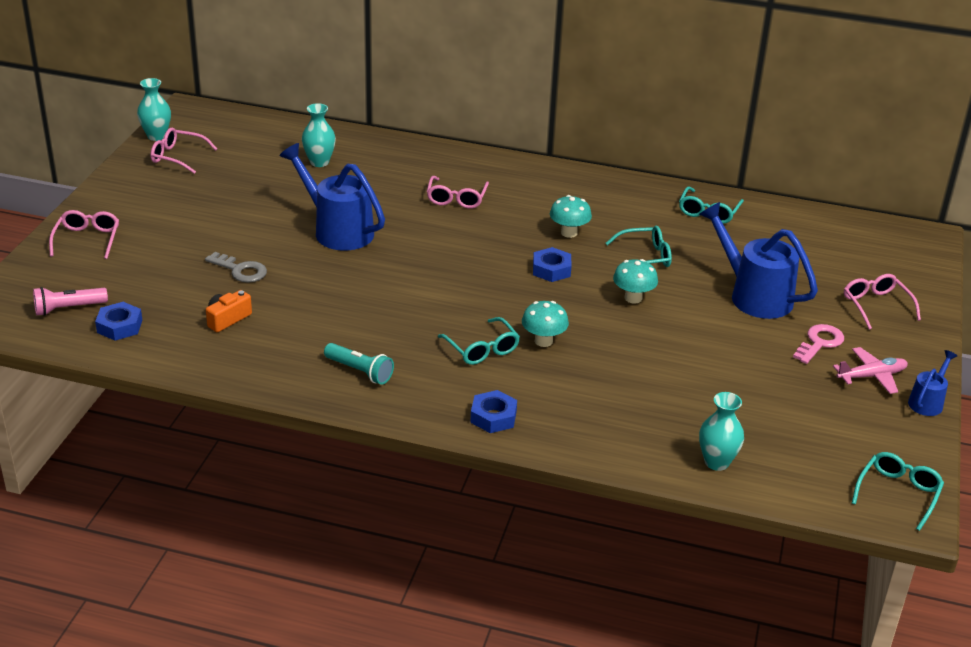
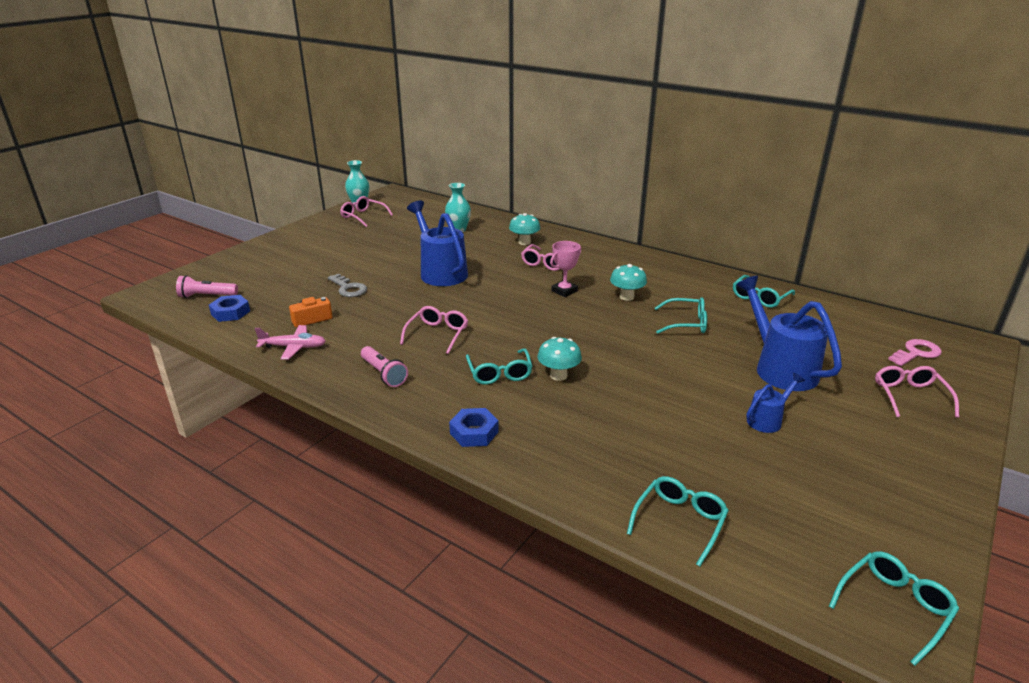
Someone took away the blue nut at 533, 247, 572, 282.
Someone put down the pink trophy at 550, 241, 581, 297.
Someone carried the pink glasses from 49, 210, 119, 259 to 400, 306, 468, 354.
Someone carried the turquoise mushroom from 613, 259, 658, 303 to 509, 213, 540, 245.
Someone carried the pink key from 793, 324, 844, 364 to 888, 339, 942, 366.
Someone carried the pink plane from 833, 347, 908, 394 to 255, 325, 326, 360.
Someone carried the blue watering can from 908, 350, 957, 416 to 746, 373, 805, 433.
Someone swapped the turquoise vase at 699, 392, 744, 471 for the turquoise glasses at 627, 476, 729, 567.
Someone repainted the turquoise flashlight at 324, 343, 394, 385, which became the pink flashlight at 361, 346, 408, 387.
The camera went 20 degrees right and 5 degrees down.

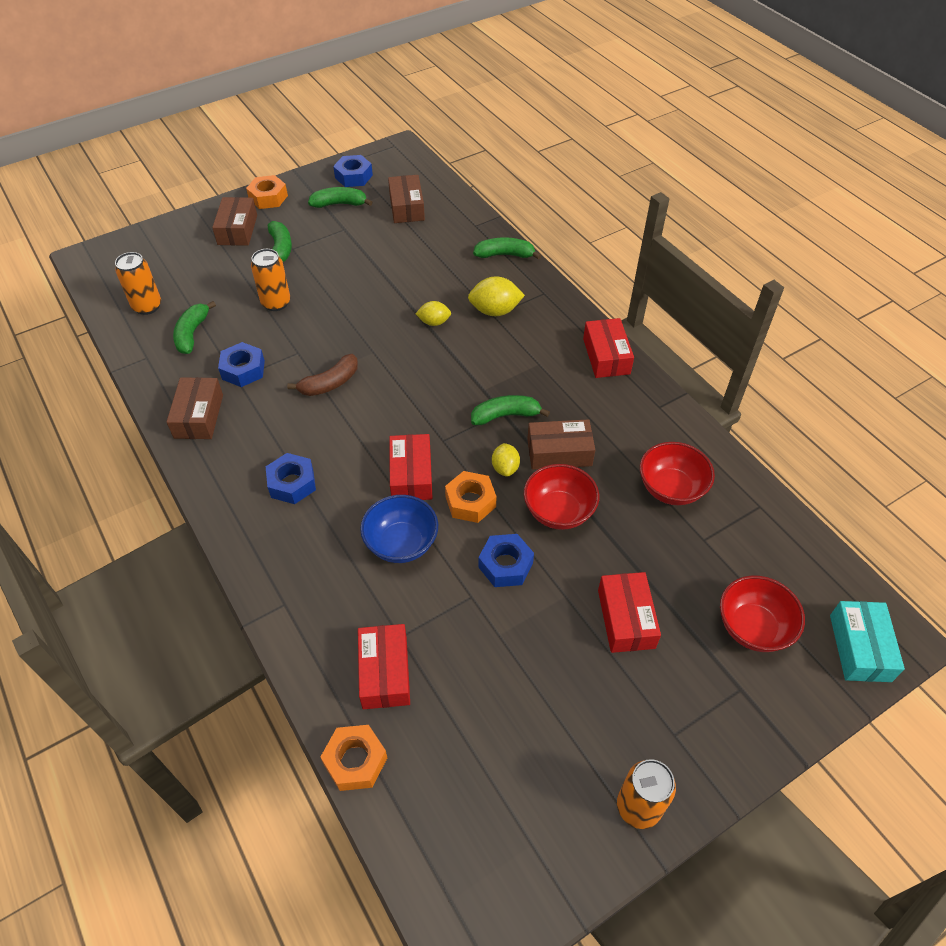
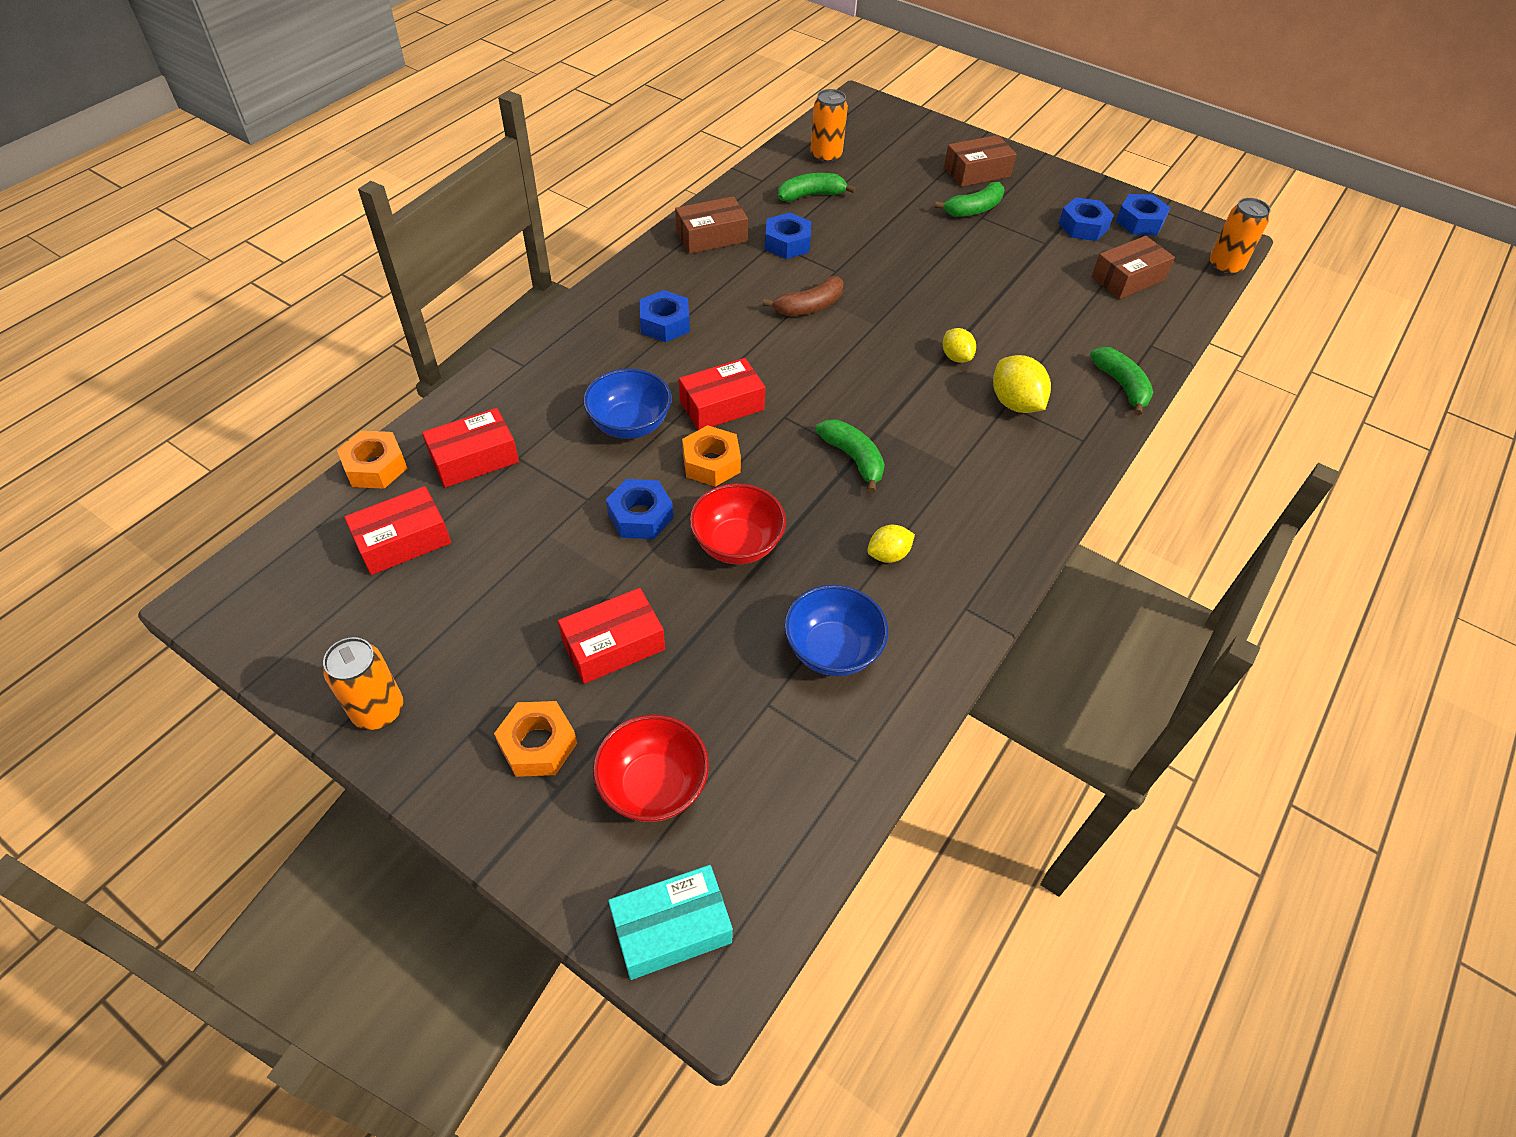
Someone took away the brown box at 527, 419, 595, 470.
Someone carried the orange nut from 246, 175, 288, 209 to 494, 701, 577, 777.
Someone carried the orange can from 251, 249, 290, 311 to 1209, 198, 1271, 276.
Someone carried the yellow lemon from 492, 443, 520, 477 to 867, 525, 915, 563.
Someone carried the red box from 583, 318, 634, 378 to 344, 486, 451, 575.
Someone swapped the green banana at 308, 187, 373, 208 for the blue nut at 1058, 197, 1114, 241.
Someone repainted the red bowl at 640, 442, 715, 505, which became the blue bowl at 784, 585, 888, 676.
Someone rotated the brown banana at 287, 354, 358, 396 by 60 degrees counterclockwise.
The camera went 65 degrees right and 0 degrees up.

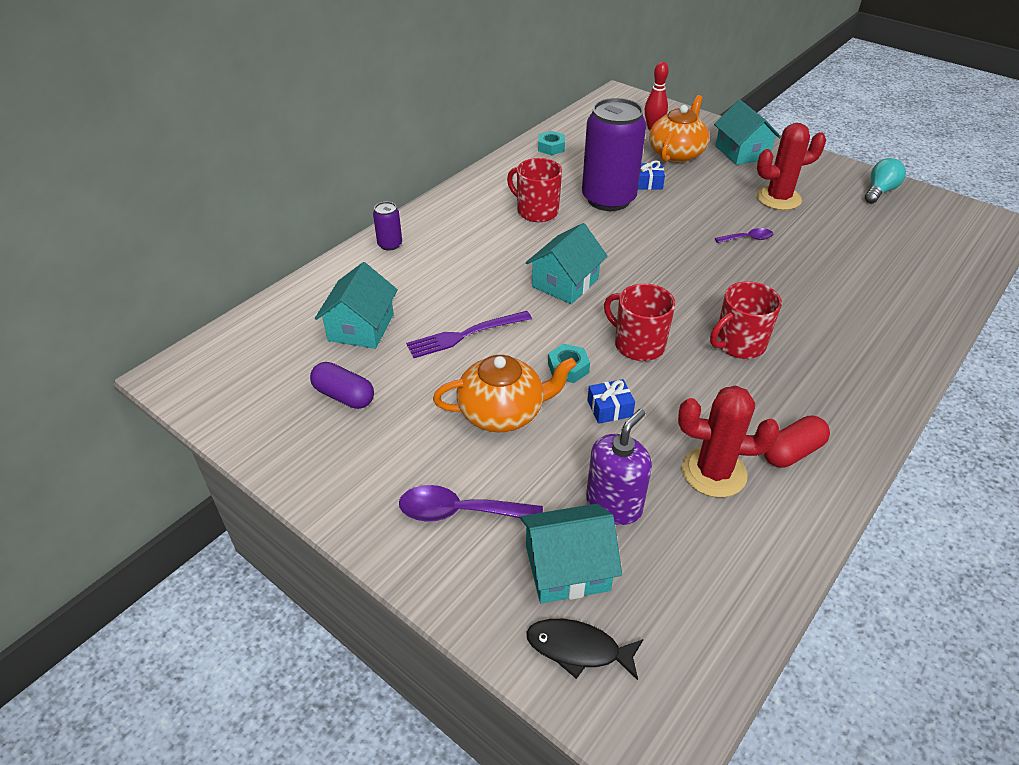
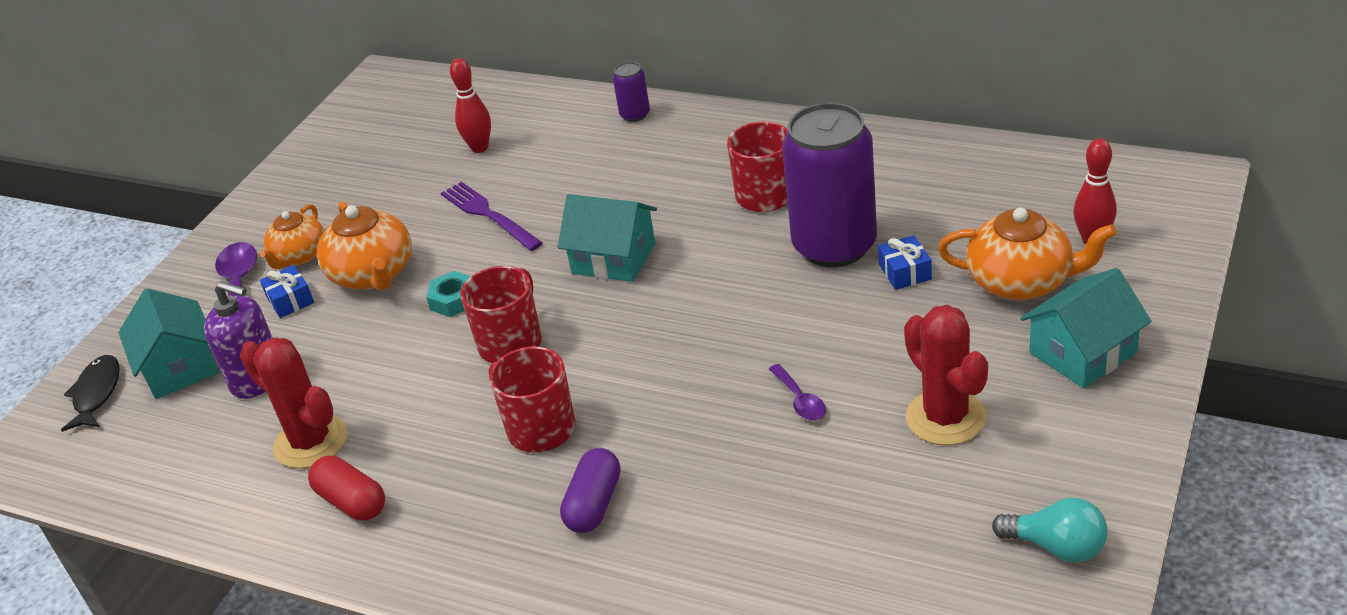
Someone took away the turquoise nut at 538, 131, 565, 155.
Someone put down the orange teapot at 260, 204, 325, 269.
Someone carried the purple capsule from 310, 362, 374, 409 to 560, 448, 620, 533.
Someone carried the blue gift from 587, 379, 635, 424 to 260, 265, 314, 318.
Someone swapped the turquoise house at 315, 262, 398, 349 for the red bowling pin at 450, 58, 491, 153.
Someone rotated the red cactus at 678, 385, 780, 497 by 45 degrees counterclockwise.
The camera went 80 degrees right and 5 degrees down.

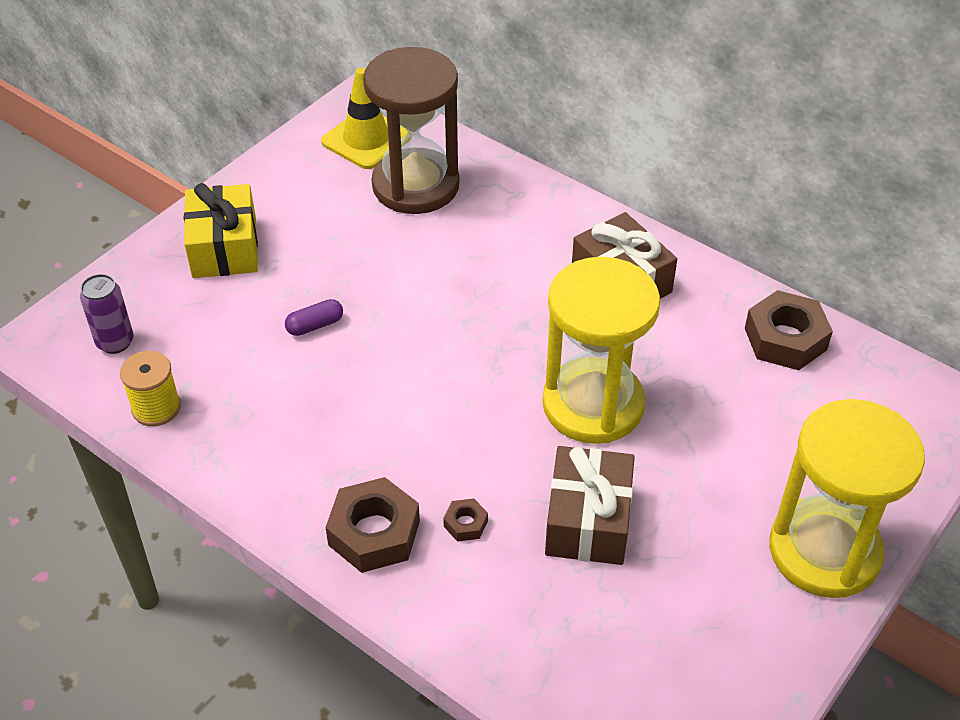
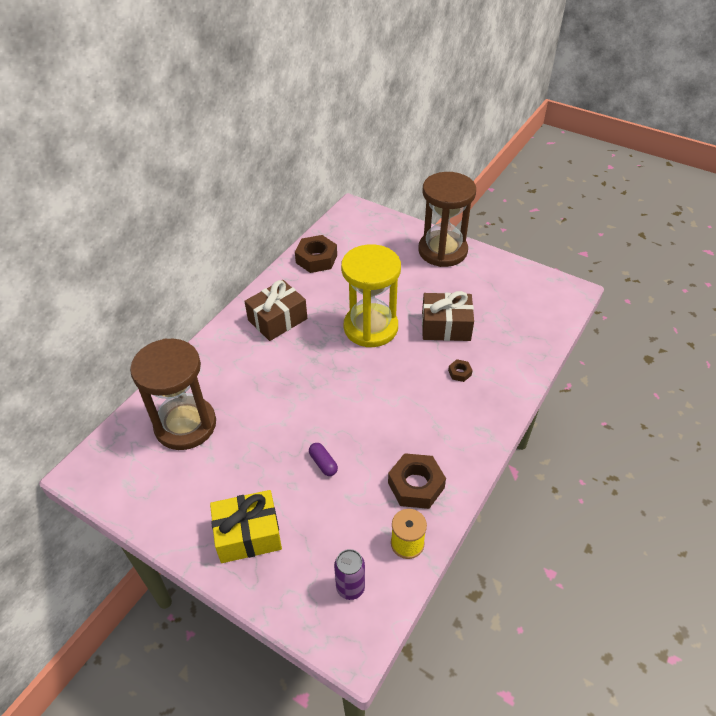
Someone took away the yellow traffic cone at 321, 68, 407, 169.
Someone carried the brown nut from 325, 477, 420, 573 to 388, 453, 446, 509.
Someone repainted the yellow hourglass at 769, 399, 925, 598, which became the brown hourglass at 418, 172, 476, 267.
The camera went 95 degrees left and 0 degrees up.

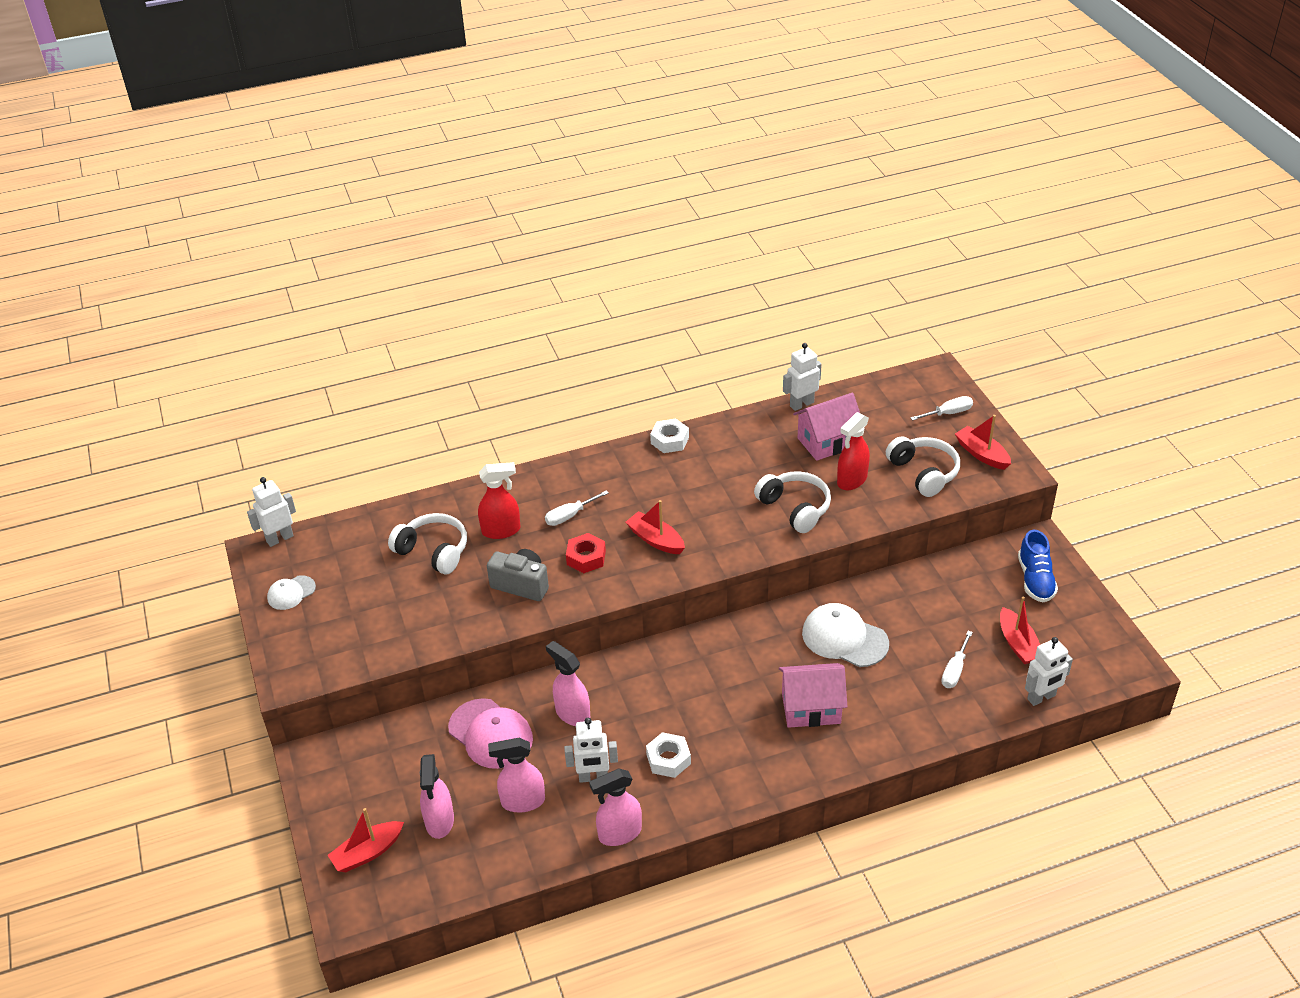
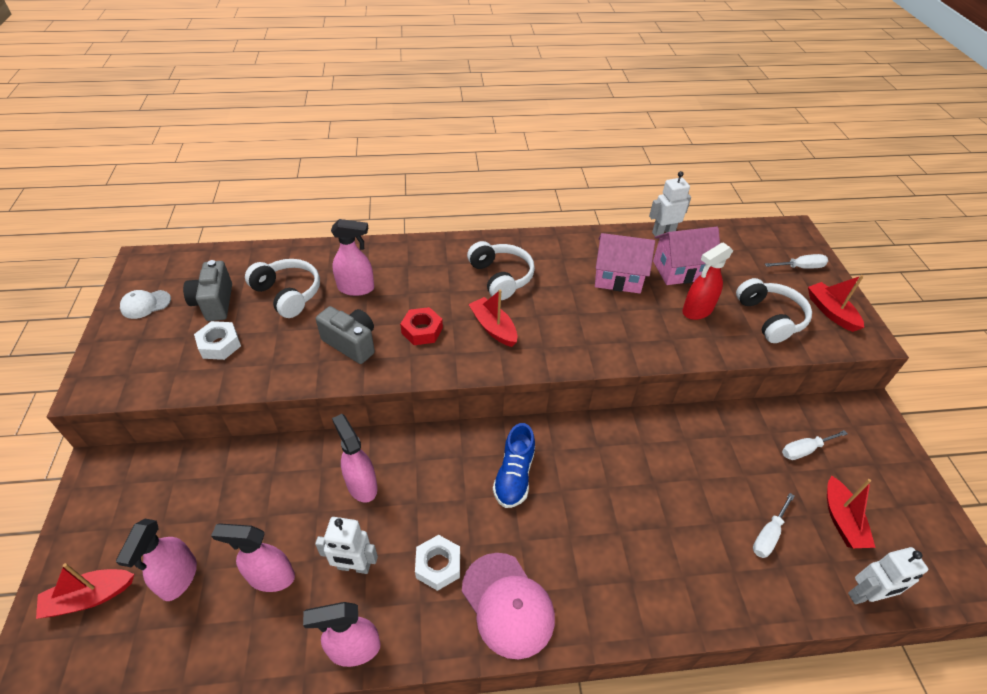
Someone took away the white robot at 247, 477, 296, 547.
Someone took away the white cap at 802, 603, 889, 667.
Someone put down the grey camera at 183, 260, 232, 321.
Someone carried the pink cap from 448, 698, 533, 769 to 462, 553, 555, 659.
Someone carried the white screwdriver from 545, 490, 609, 526 to 782, 430, 848, 460.
Someone carried the white nut from 650, 419, 689, 453 to 194, 321, 241, 360.
Someone carried the white headphones from 754, 471, 831, 533 to 467, 241, 535, 300.
Someone carried the pink house from 779, 663, 847, 728 to 595, 233, 655, 293.
Someone carried the blue shoe from 1018, 530, 1058, 602 to 493, 423, 535, 508.
Someone repainted the red spray bottle at 478, 462, 520, 539, which became the pink spray bottle at 331, 219, 374, 296.
The camera went 10 degrees right and 5 degrees up.

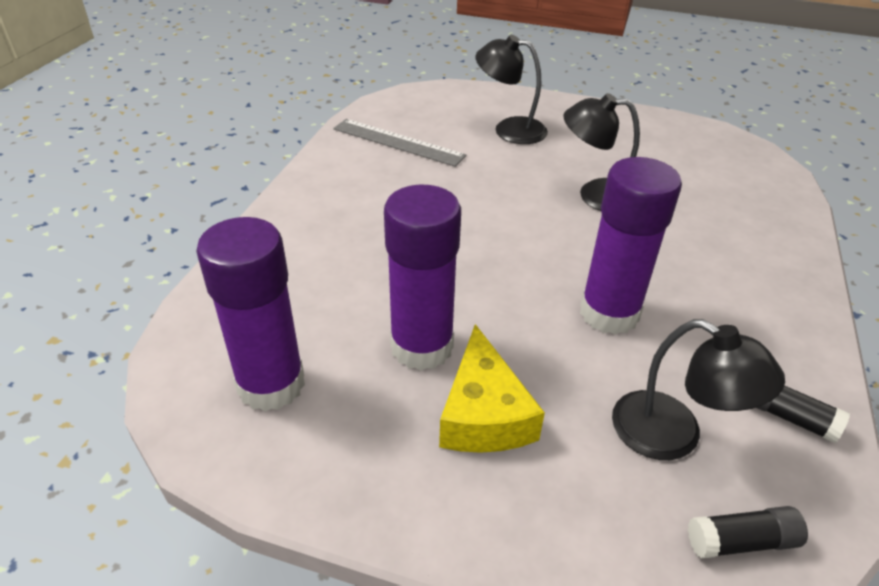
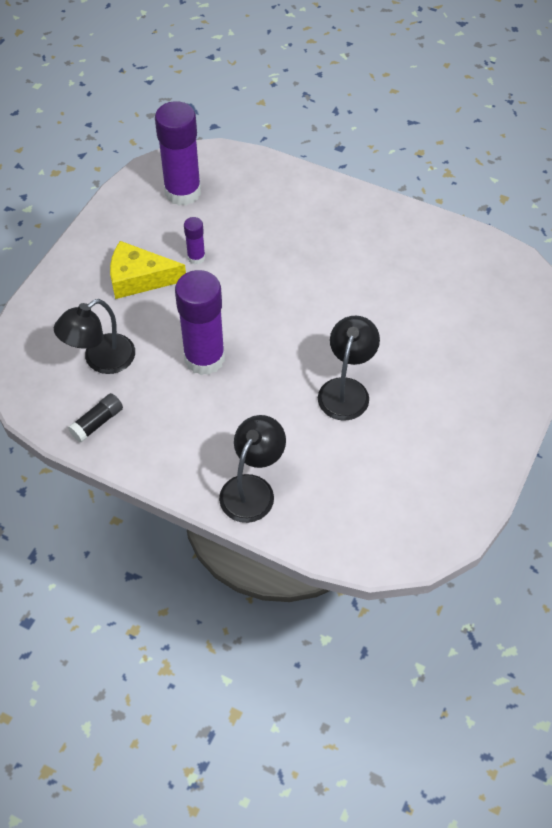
Someone took away the grey ruler at 333, 119, 466, 167.
Someone took away the black glue stick at 688, 506, 808, 559.
Someone carried the black lamp from 475, 35, 548, 144 to 219, 415, 286, 523.
Someone scaled the purple glue stick at 384, 185, 461, 370 by 0.47.
The camera went 100 degrees right and 15 degrees up.

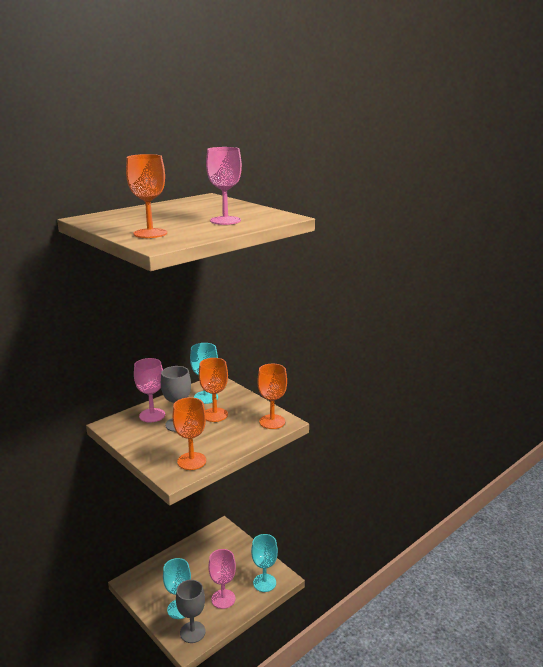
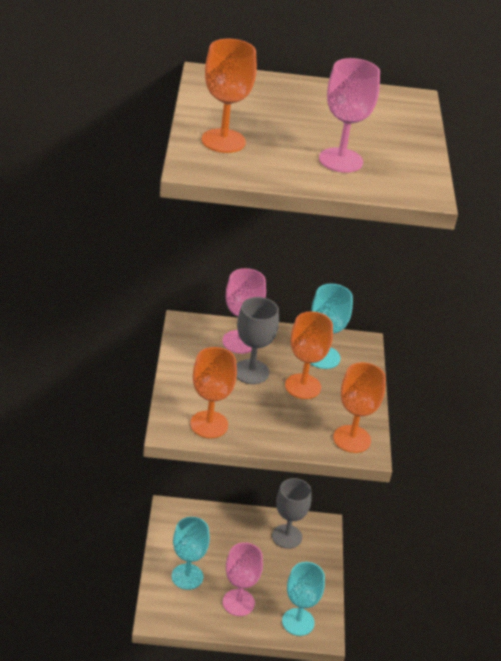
Someone carried the grey goblet from 176, 580, 206, 643 to 272, 478, 312, 549.
The camera went 40 degrees right and 15 degrees up.

